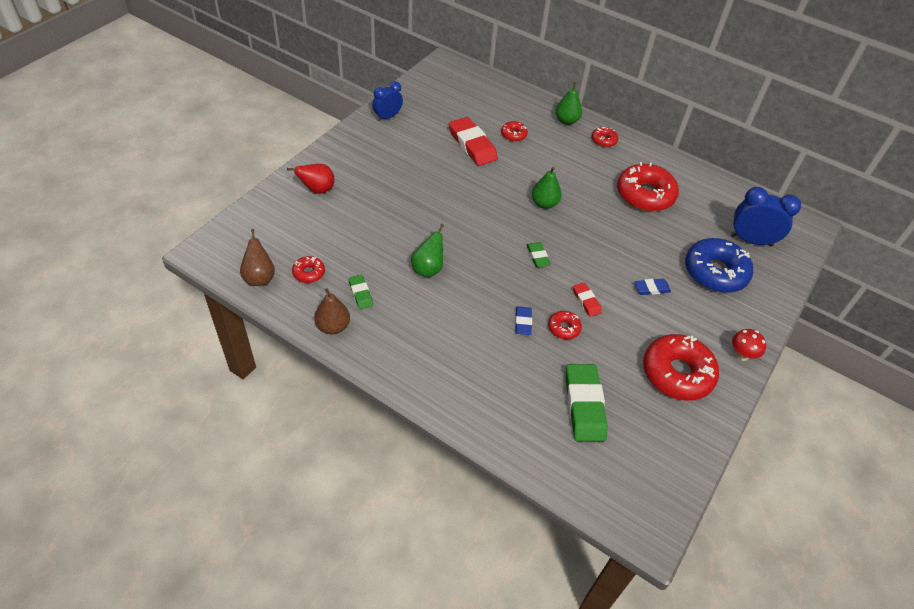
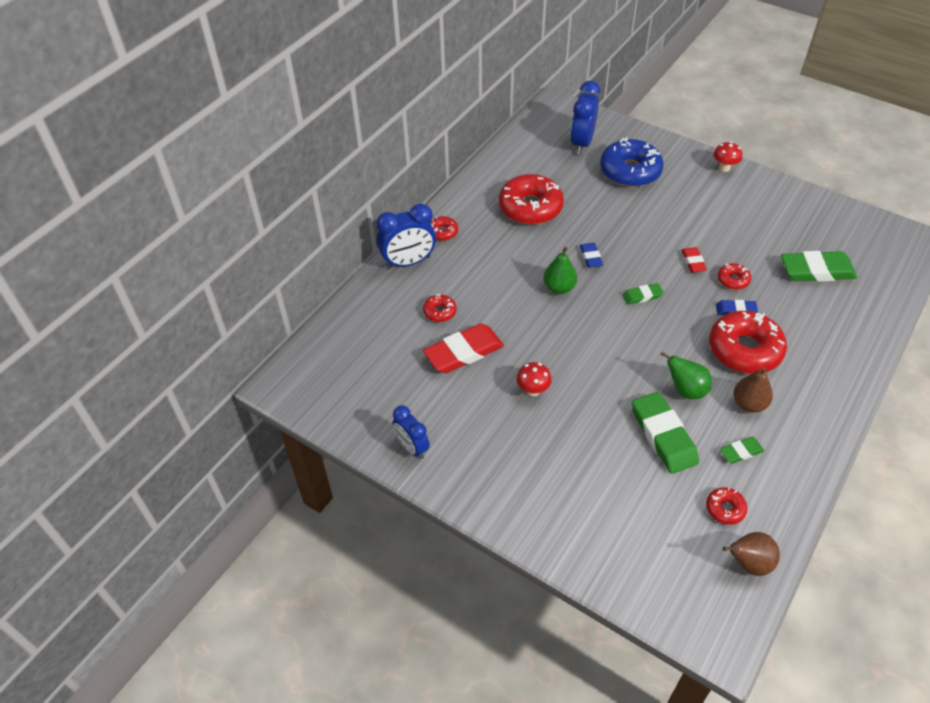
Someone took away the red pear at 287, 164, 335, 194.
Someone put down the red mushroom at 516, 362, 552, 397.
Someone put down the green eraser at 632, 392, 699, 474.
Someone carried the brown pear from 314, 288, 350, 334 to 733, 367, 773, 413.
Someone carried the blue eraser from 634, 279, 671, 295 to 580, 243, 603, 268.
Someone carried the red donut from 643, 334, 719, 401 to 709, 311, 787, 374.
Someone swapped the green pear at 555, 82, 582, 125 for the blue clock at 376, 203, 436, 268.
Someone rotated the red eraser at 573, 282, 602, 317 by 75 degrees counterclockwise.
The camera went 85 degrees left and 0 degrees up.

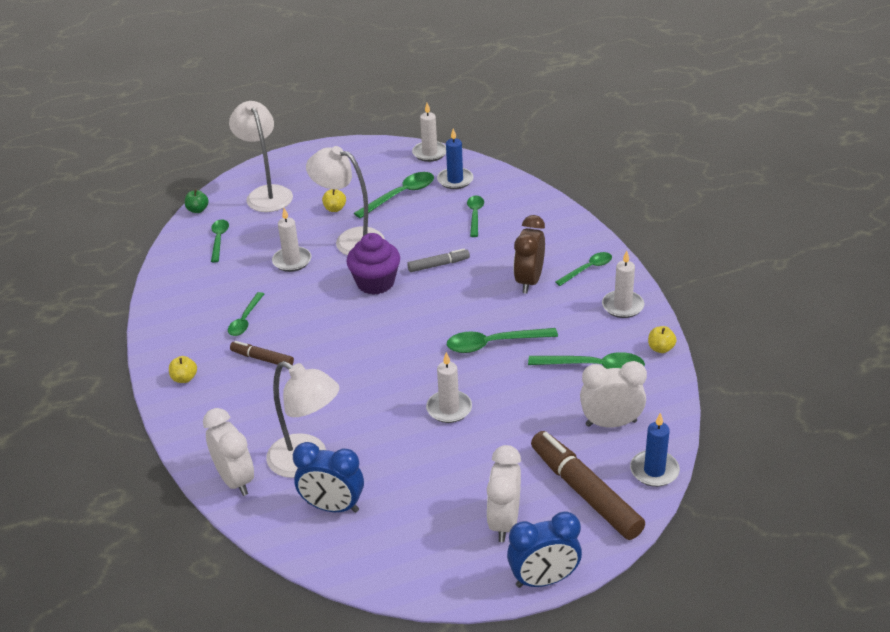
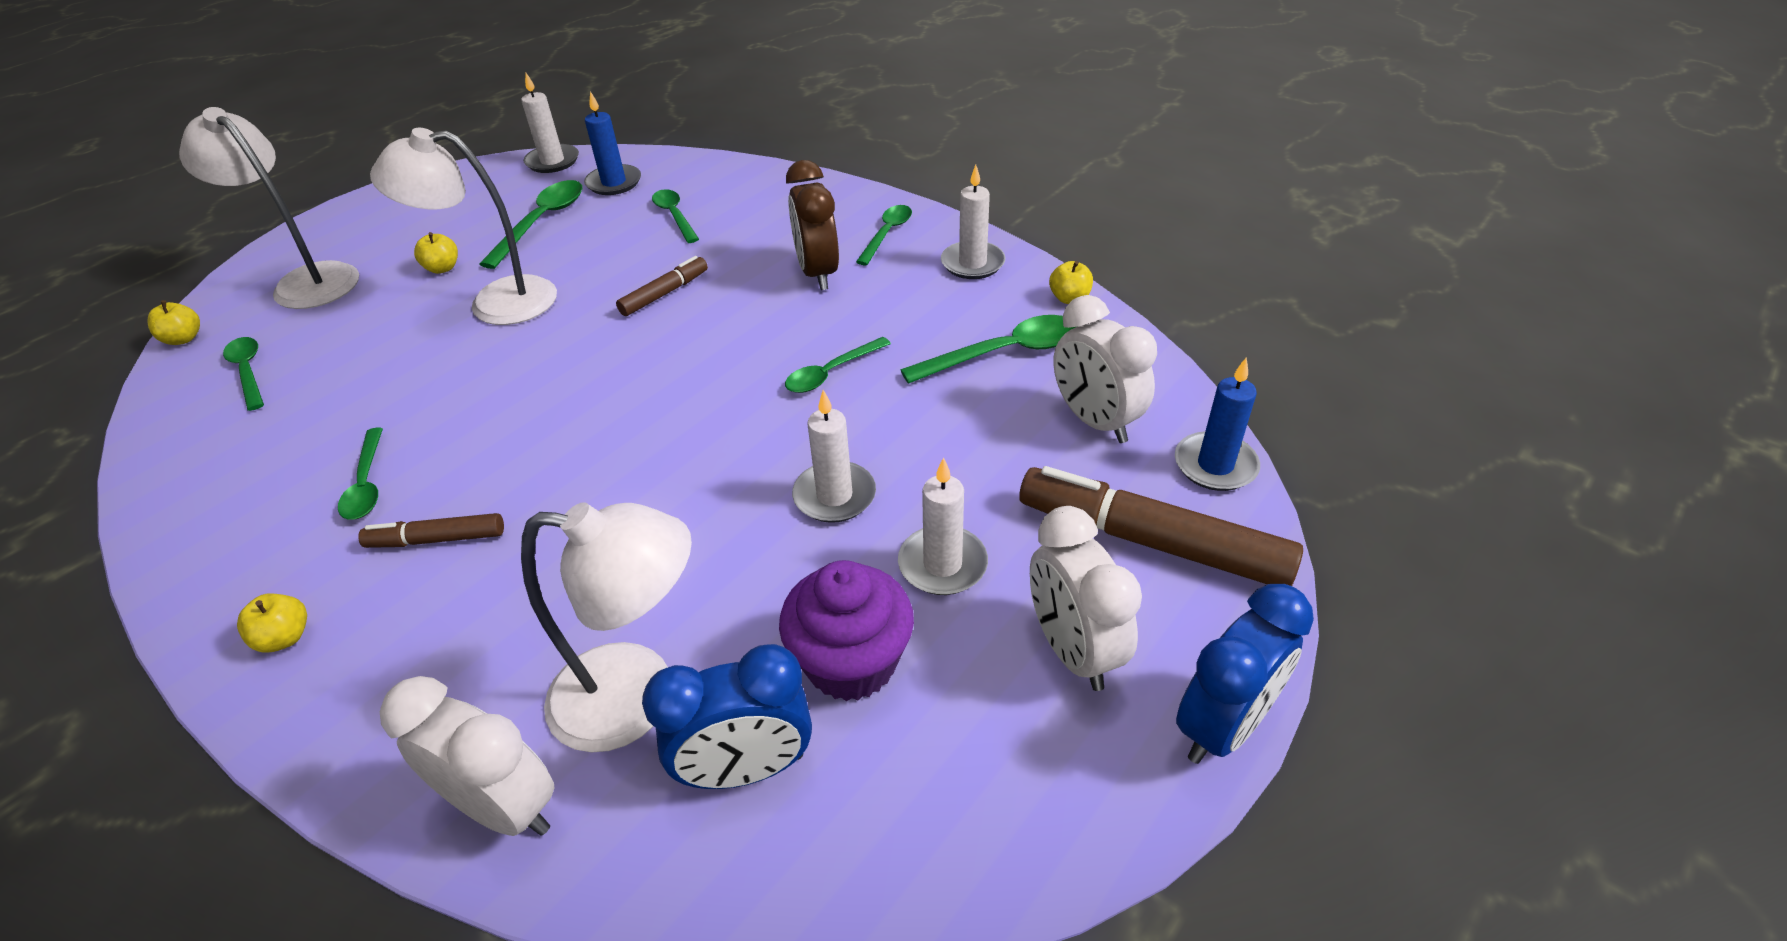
Someone carried the white candle from 272, 208, 311, 272 to 898, 457, 988, 595.
Someone carried the purple cupcake from 346, 233, 400, 295 to 779, 560, 914, 701.
Someone repainted the green apple at 185, 189, 209, 213, which became the yellow apple at 148, 300, 200, 345.
Someone repainted the grey marker at 407, 249, 470, 272, which became the brown marker at 616, 256, 708, 316.
Someone rotated the white clock at 580, 361, 647, 428 by 90 degrees counterclockwise.
Someone scaled the green spoon at 447, 328, 558, 353 by 0.66.
The camera went 30 degrees left and 5 degrees up.

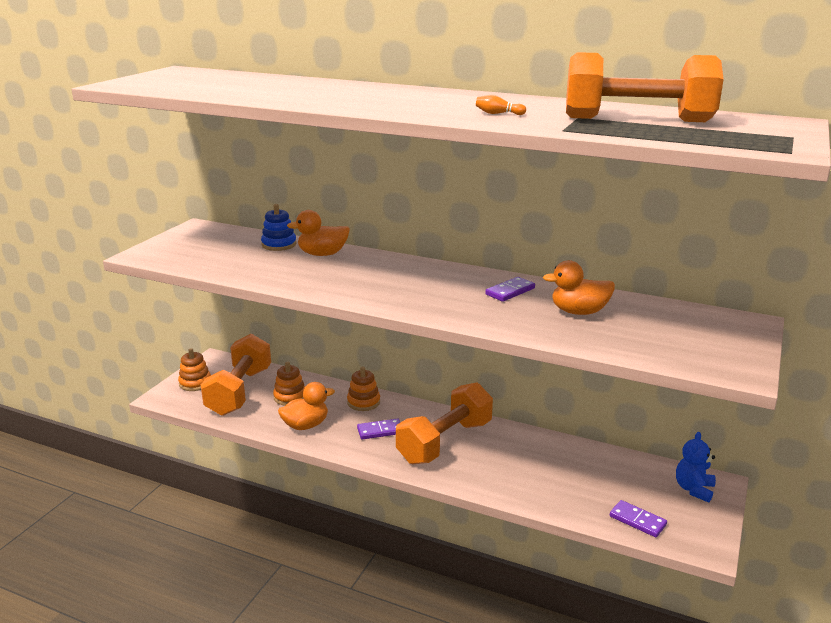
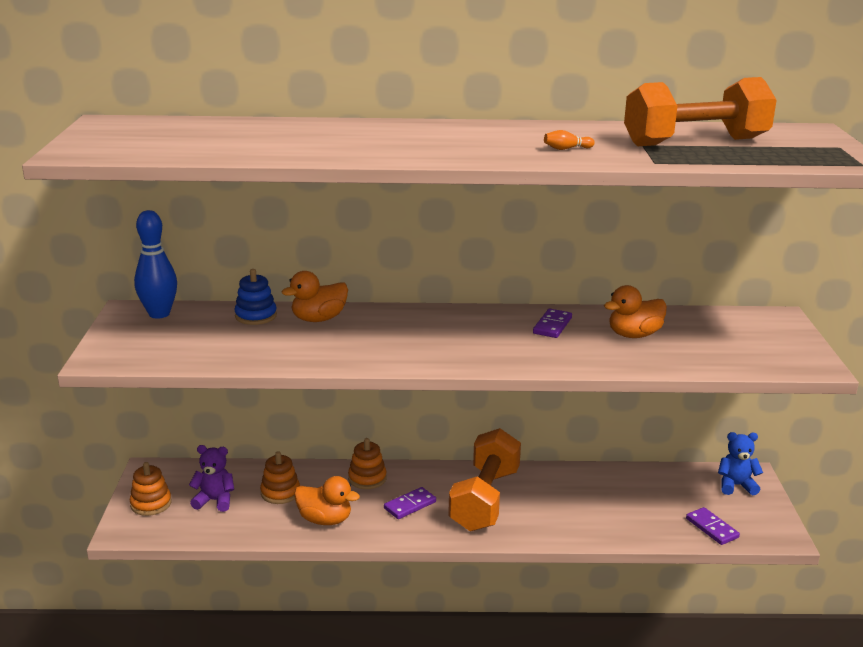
Someone put down the blue bowling pin at 134, 210, 177, 319.
Someone swapped the orange dumbbell at 201, 334, 271, 416 for the purple teddy bear at 189, 445, 234, 512.
Someone rotated the orange duck at 278, 382, 335, 430 by 75 degrees clockwise.
Someone rotated the purple domino at 610, 500, 667, 537 by 45 degrees clockwise.
Someone rotated the blue teddy bear at 676, 432, 716, 502 by 90 degrees clockwise.
The camera went 25 degrees left and 0 degrees up.

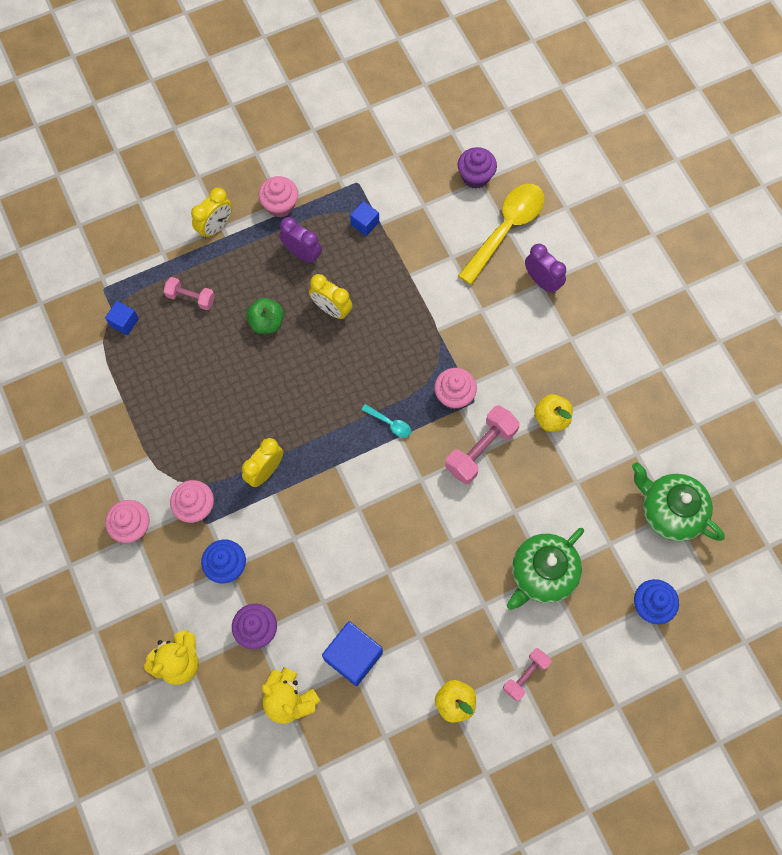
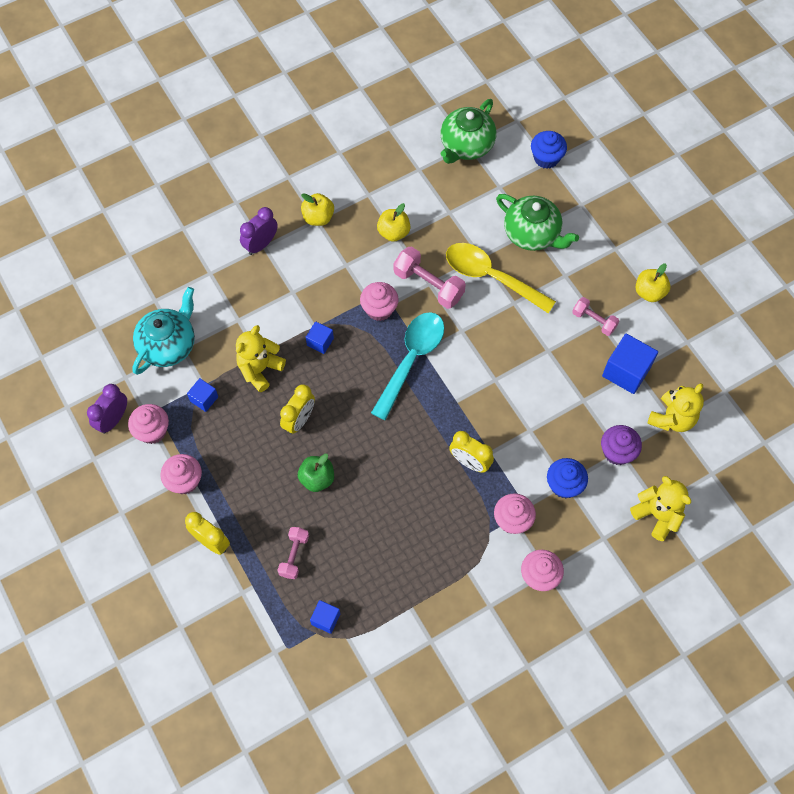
Someone took away the purple cupcake at 458, 147, 497, 189.
Someone put down the pink cupcake at 128, 404, 169, 444.
Someone put down the turquoise teapot at 132, 287, 195, 375.
Someone put down the yellow teddy bear at 236, 325, 286, 392.
Someone put down the yellow apple at 301, 193, 334, 226.
Someone put down the blue cube at 306, 322, 334, 354.
Someone carried the purple clock from 279, 217, 322, 263 to 87, 384, 127, 434.
Someone carried the yellow spoon from 458, 184, 545, 285 to 446, 243, 556, 313.
Someone carried the pink dumbbell from 503, 648, 551, 701 to 572, 297, 619, 336.
Someone scaled the turquoise spoon at 361, 404, 411, 438 by 2.40.
The camera went 95 degrees left and 5 degrees down.

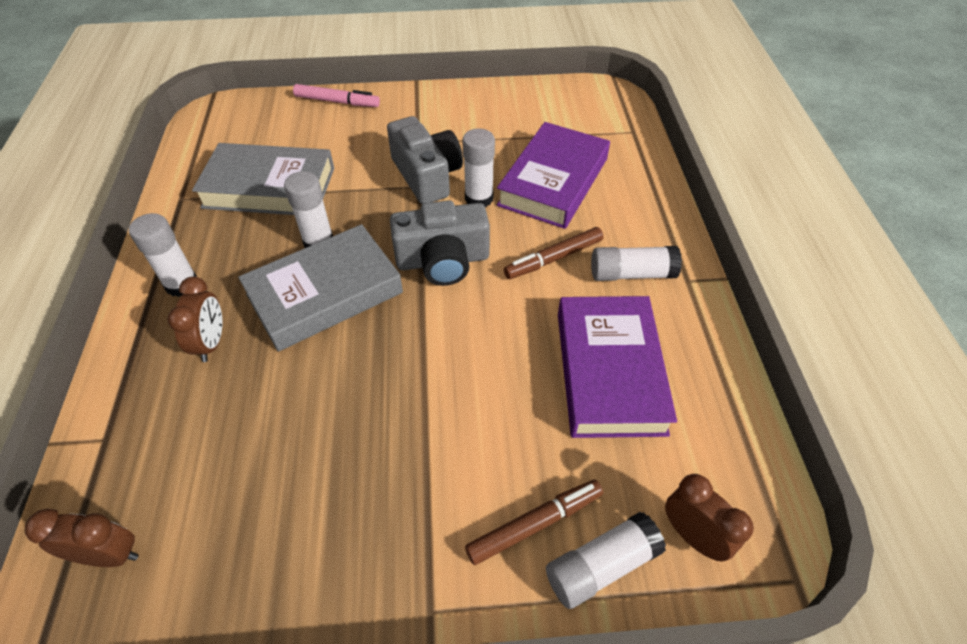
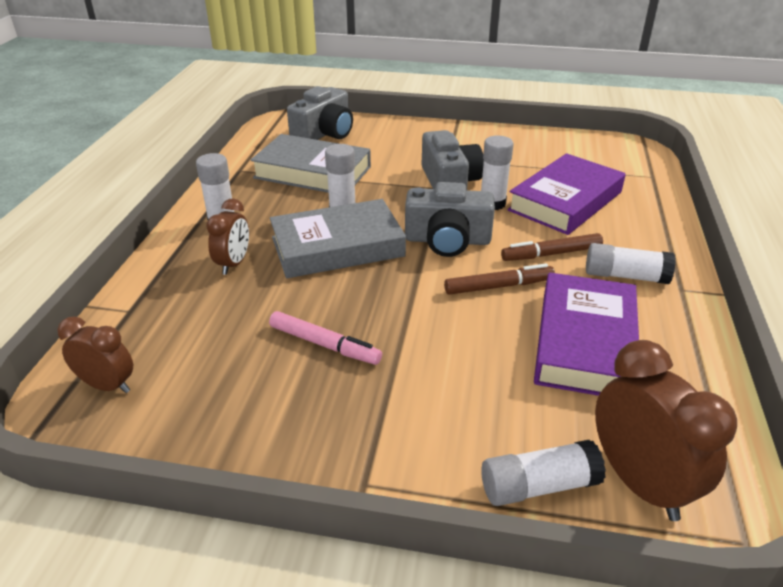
Someone put down the grey camera at 287, 86, 353, 140.
Someone carried the pink marker from 293, 84, 380, 107 to 269, 311, 382, 365.
Someone carried the brown marker from 465, 480, 603, 565 to 444, 264, 555, 295.
Someone scaled the brown clock at 665, 474, 754, 561 by 1.64.
The camera went 15 degrees right and 15 degrees down.

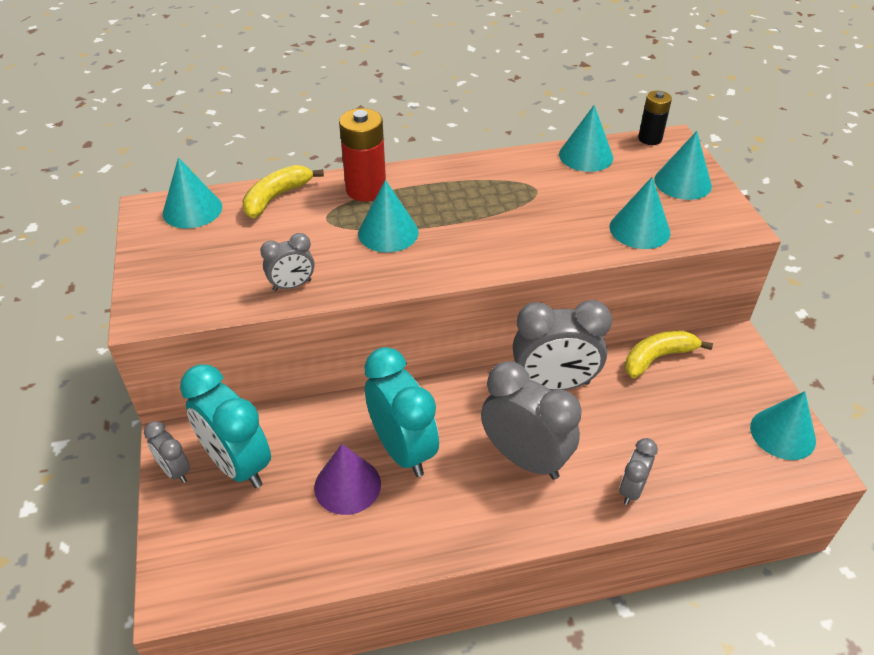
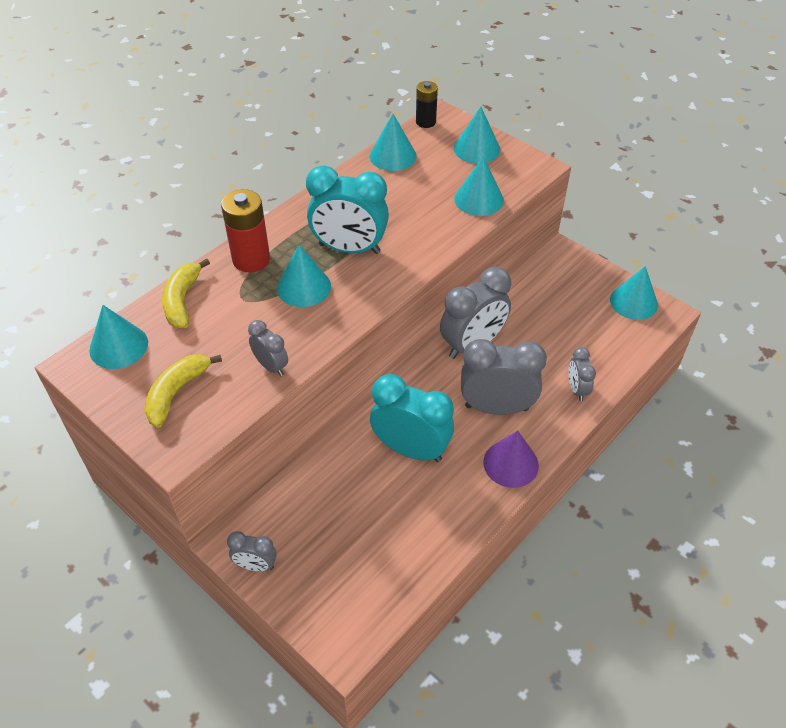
Someone carried the turquoise clock from 180, 364, 271, 488 to 306, 165, 389, 254.
Someone carried the purple cone from 314, 444, 381, 515 to 483, 430, 539, 488.
Someone carried the yellow banana from 625, 331, 713, 378 to 144, 354, 222, 428.
Someone rotated the grey clock at 260, 233, 314, 291 by 75 degrees counterclockwise.
The camera went 35 degrees left and 5 degrees up.

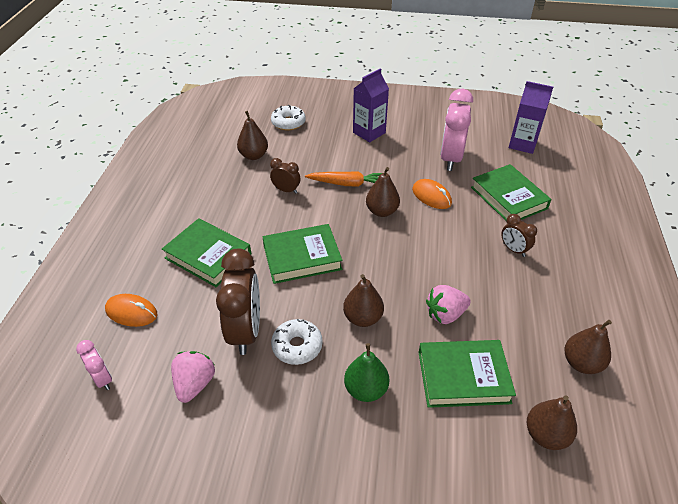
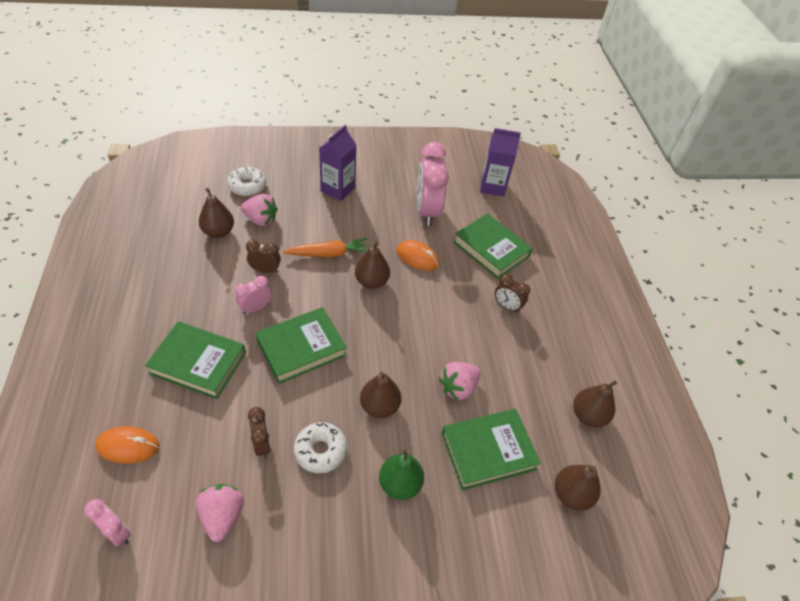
Someone put down the pink clock at 235, 276, 271, 314.
Someone put down the pink strawberry at 241, 194, 278, 226.
Someone scaled the brown clock at 216, 249, 260, 355 by 0.50.
The camera went 20 degrees left and 5 degrees up.

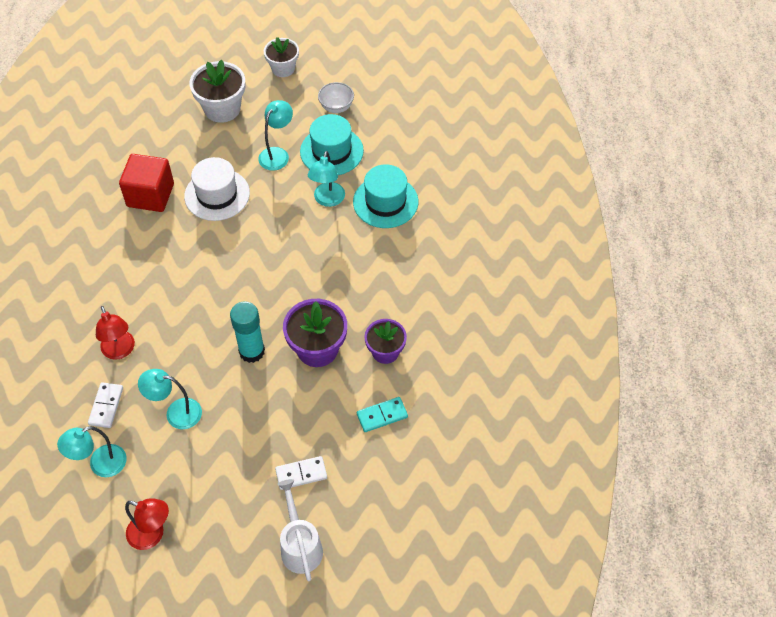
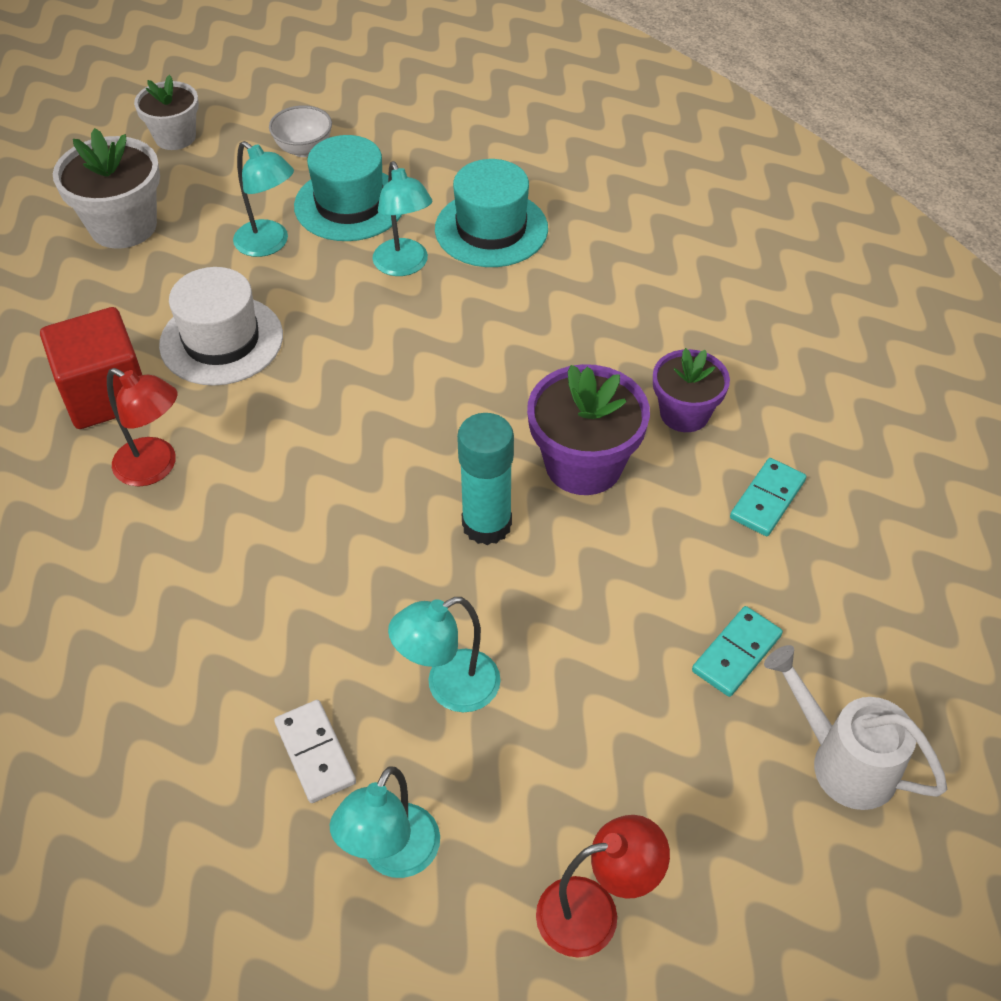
Someone carried the red lamp from 96, 306, 135, 360 to 107, 368, 177, 486.
Someone repainted the white domino at 275, 456, 327, 490, which became the turquoise domino at 692, 606, 783, 697.
Someone rotated the turquoise lamp at 258, 100, 293, 171 by 135 degrees clockwise.
The camera went 35 degrees left and 5 degrees down.

